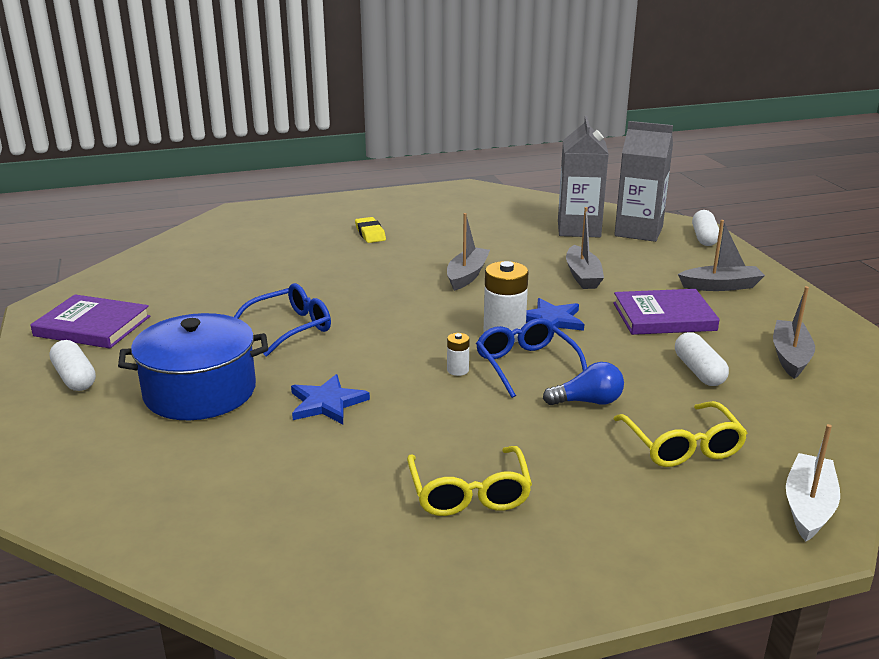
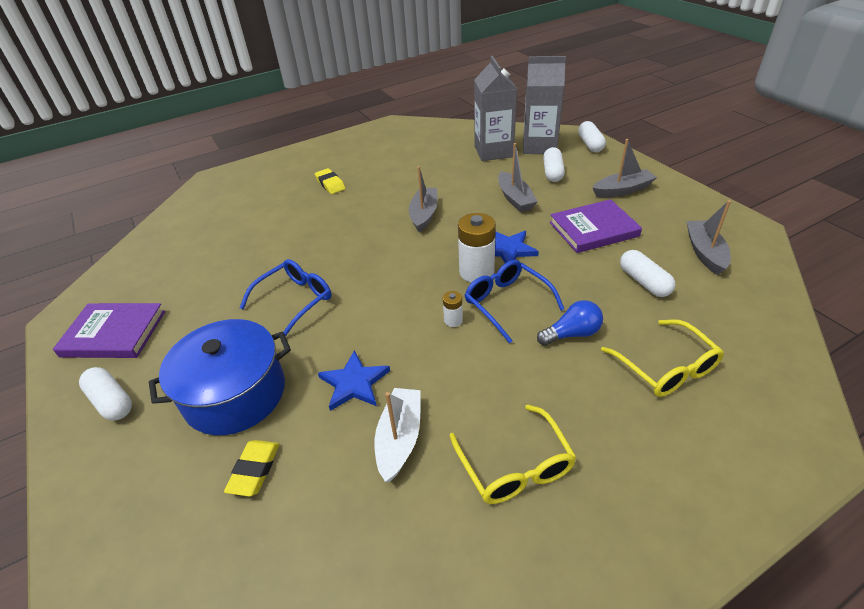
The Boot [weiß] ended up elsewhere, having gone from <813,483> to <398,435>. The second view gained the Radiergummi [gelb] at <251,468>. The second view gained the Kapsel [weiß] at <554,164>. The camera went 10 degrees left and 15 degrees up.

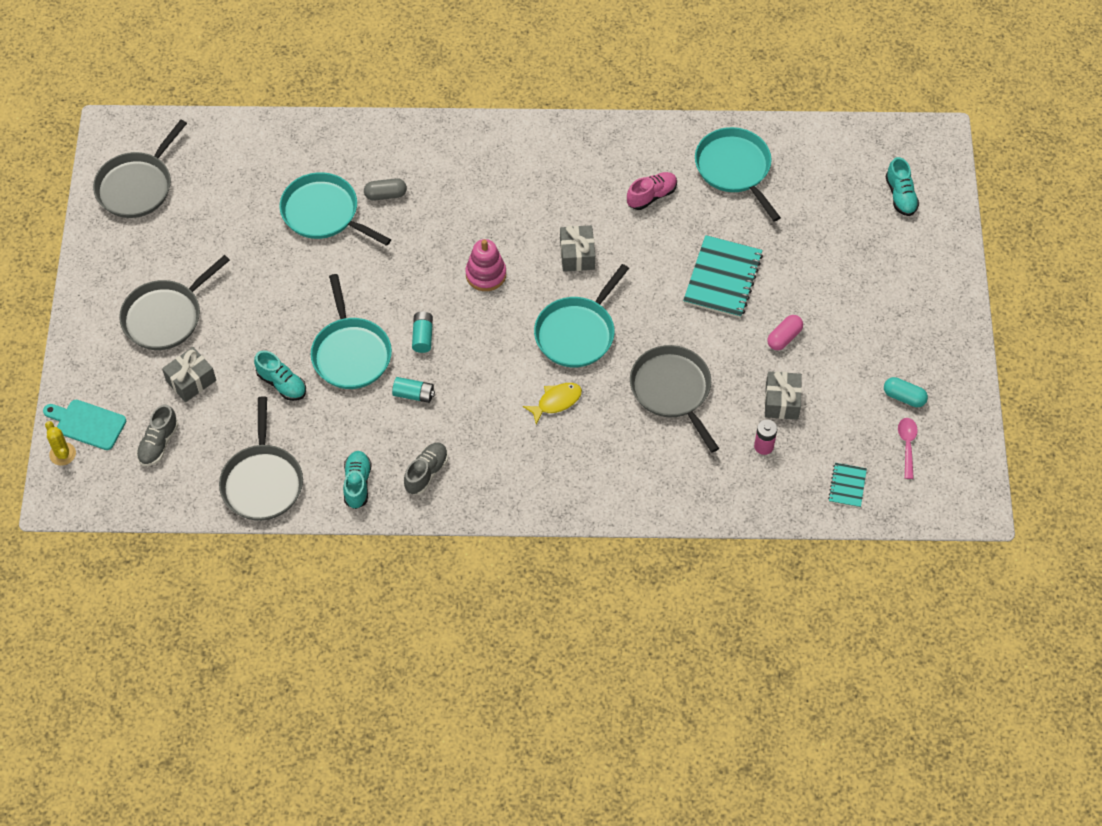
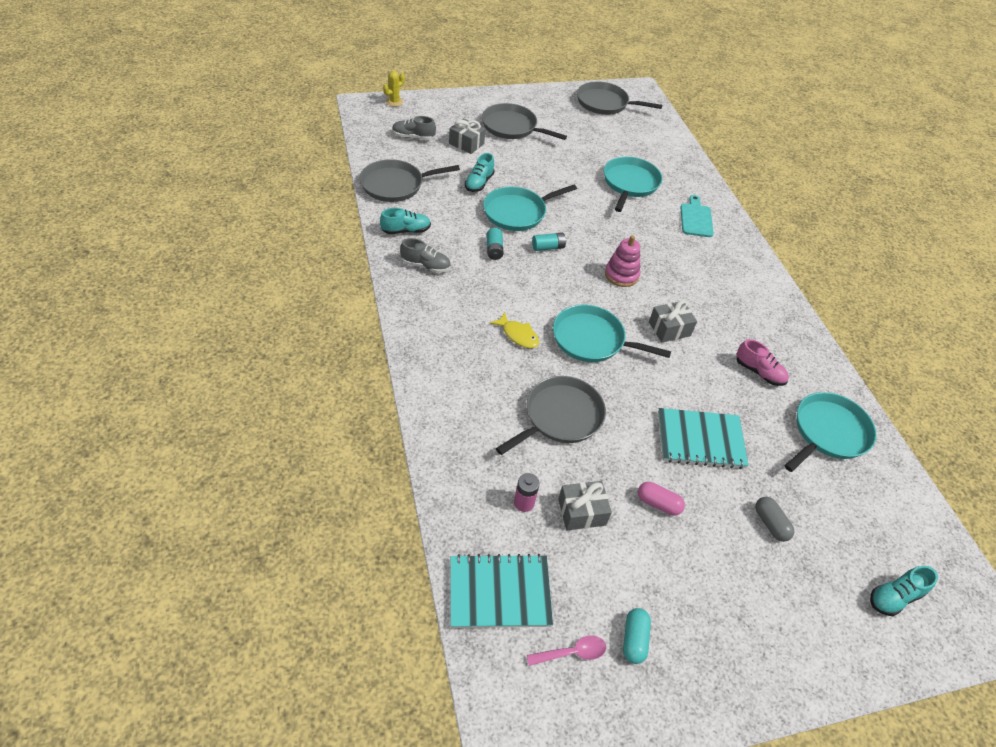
The Schneidebrett [türkis] ended up elsewhere, having gone from <84,425> to <697,216>. The Kapsel [grau] ended up elsewhere, having gone from <385,189> to <774,519>. The size of the Notizbuch [türkis] at <847,485> changed by a factor of 1.97. The camera went 70 degrees right and 10 degrees down.

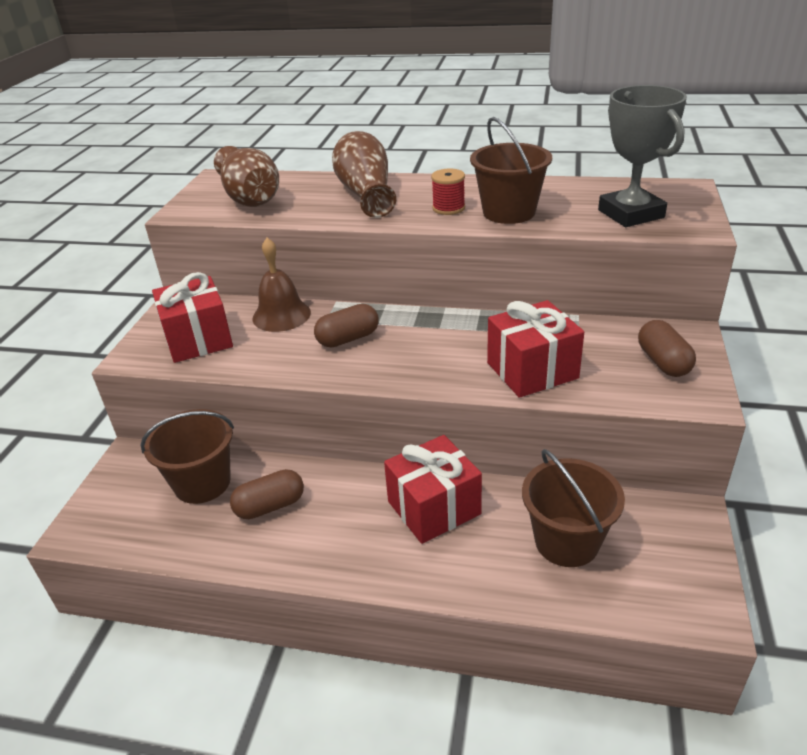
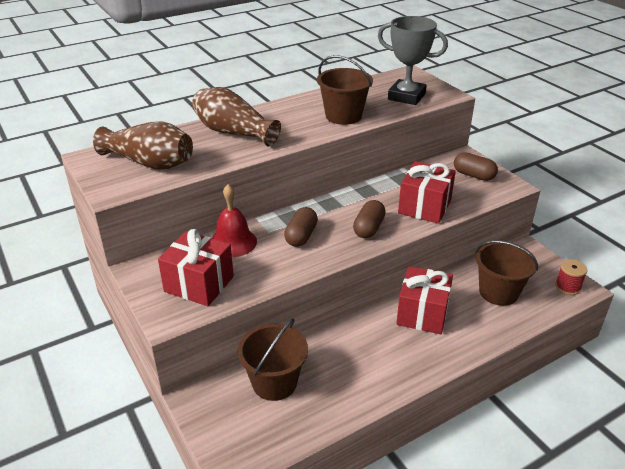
The Kapsel [braun] ended up elsewhere, having gone from <267,494> to <369,219>. What was the Glocke [braun] at <282,285> turned into the Glocke [rot] at <234,220>. The Garnrolle [rot] ended up elsewhere, having gone from <448,191> to <571,277>. The camera went 45 degrees left and 0 degrees up.

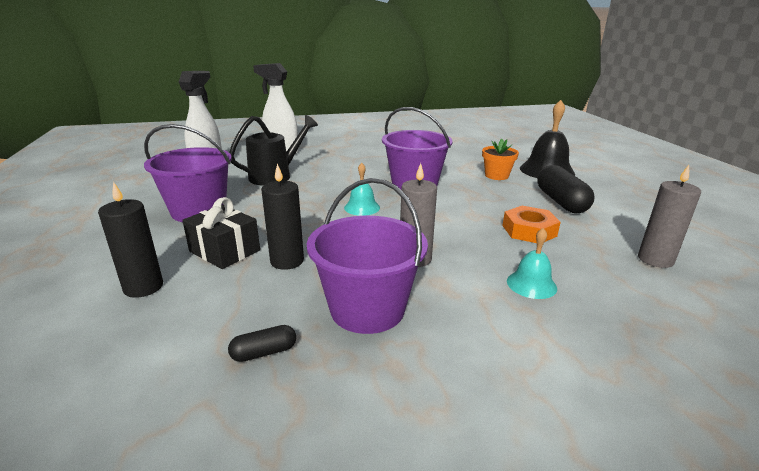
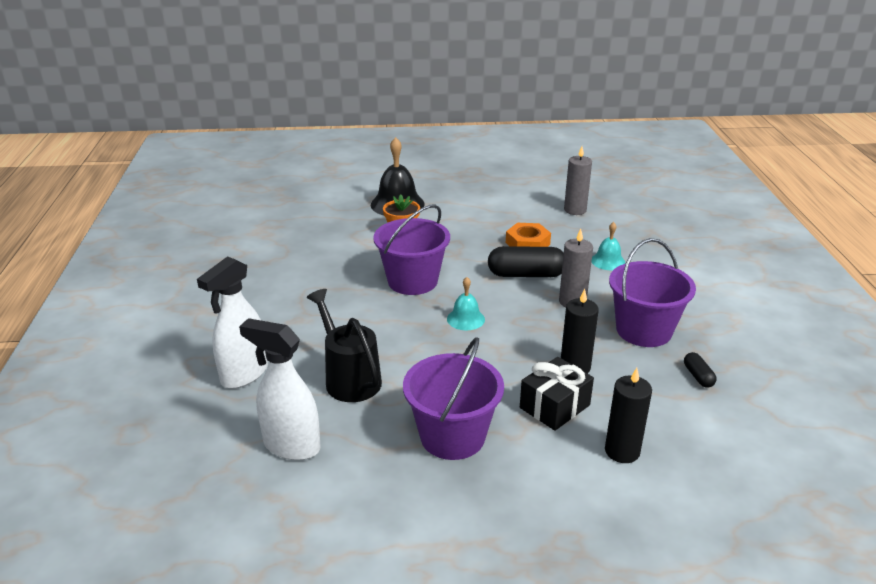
The Kapsel [schwarz] ended up elsewhere, having gone from <565,189> to <526,261>. The camera went 80 degrees left and 5 degrees up.

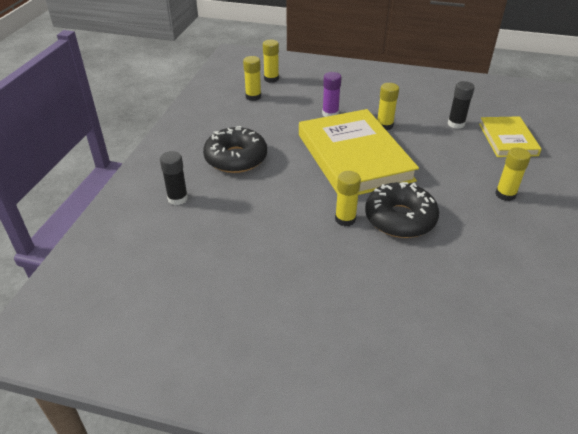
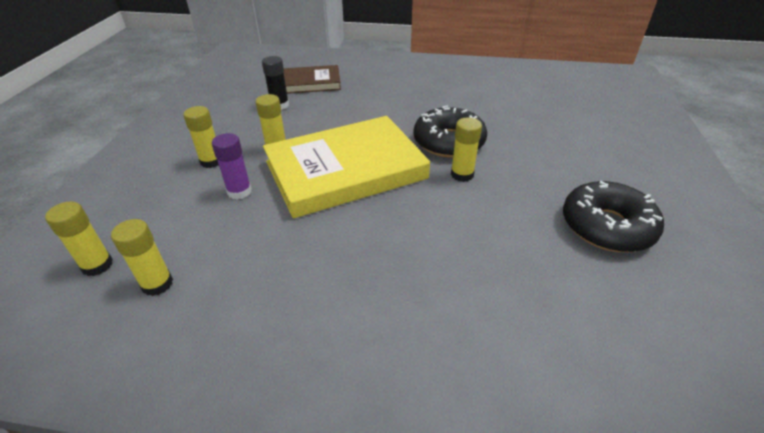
The second view lost the Klebestift [schwarz] at <174,178>. The Donut [schwarz] ended up elsewhere, having gone from <235,149> to <613,216>. What was the Buch [gelb] at <510,136> turned into the Buch [braun] at <312,79>. The Klebestift [gelb] ended up elsewhere, having gone from <513,174> to <201,137>. The camera went 95 degrees left and 0 degrees up.

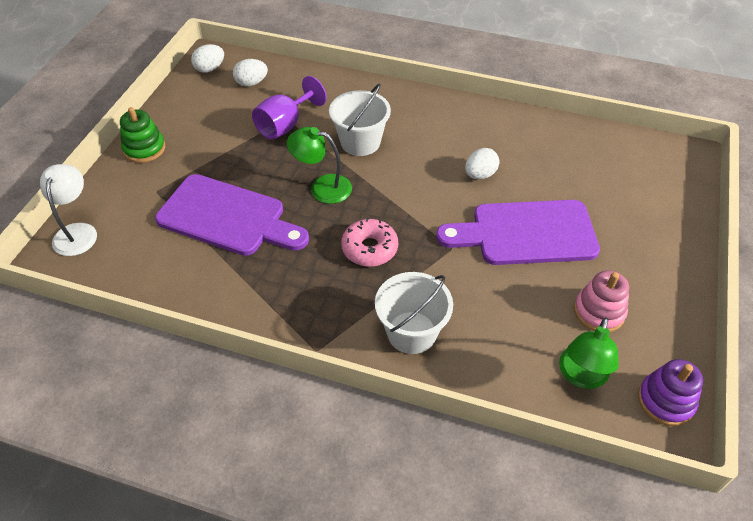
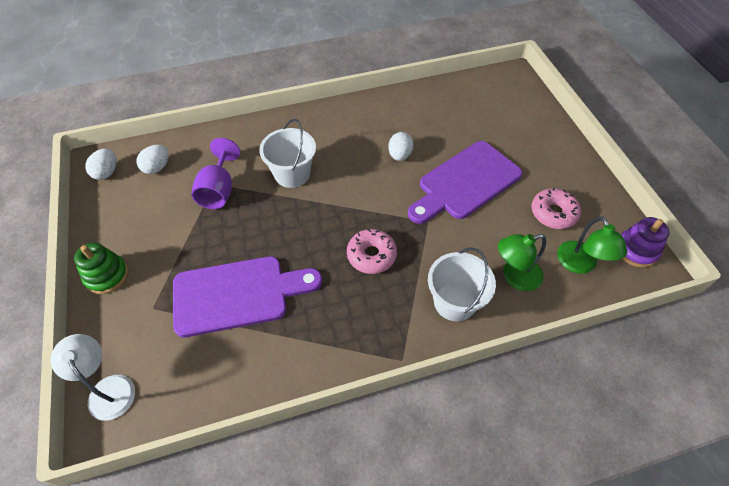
The Lampe [grün] ended up elsewhere, having gone from <319,165> to <522,262>. Where the Stapelspielzeug [rosa] stood at <601,301>, the Donut [rosa] came to stand at <556,208>. The camera went 35 degrees left and 5 degrees up.

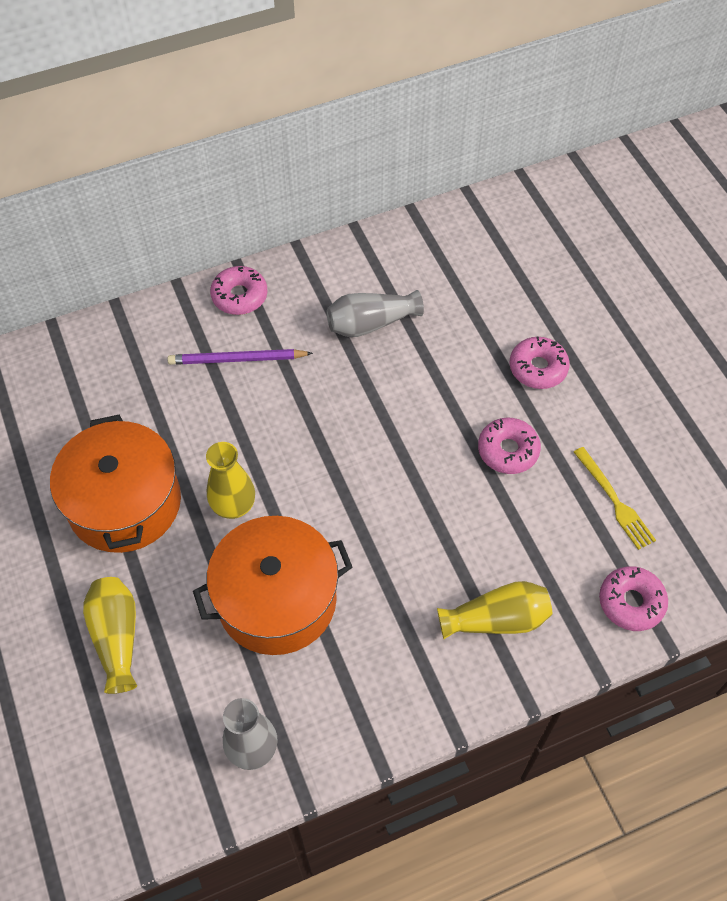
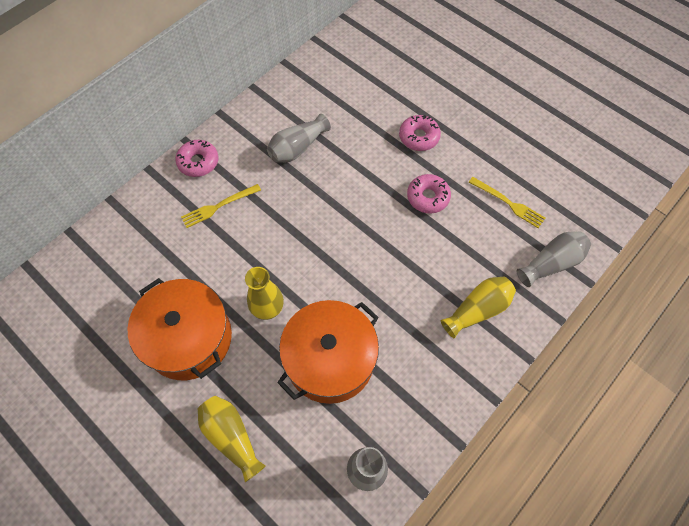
Where the Bleistift [lila] stood at <240,357>, the Gabel [gelb] came to stand at <221,206>. Where the Donut [rosa] stood at <633,598>, the Vase [grau] came to stand at <553,259>. The camera went 25 degrees left and 5 degrees up.

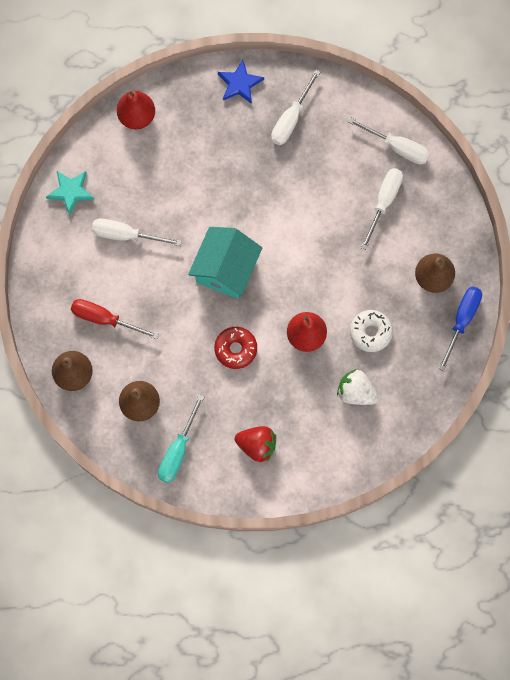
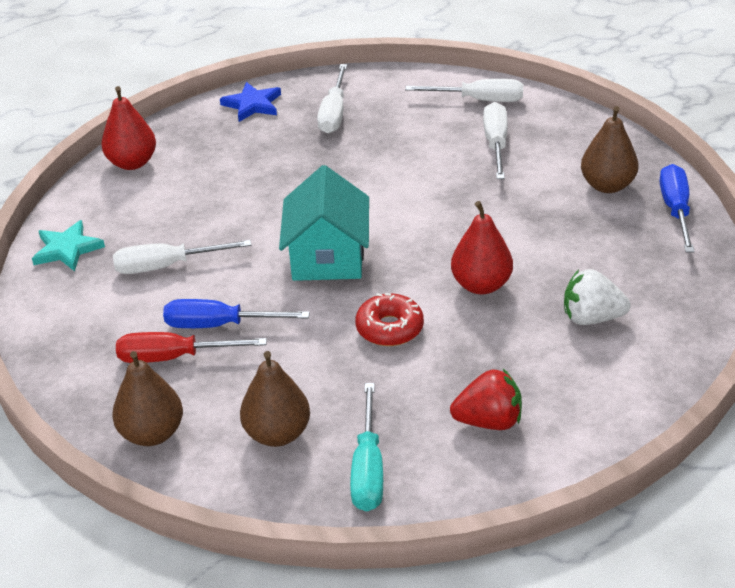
The second view lost the Donut [weiß] at <371,331>. The second view gained the Schraubenzieher [blau] at <236,313>. The camera went 20 degrees left and 35 degrees down.

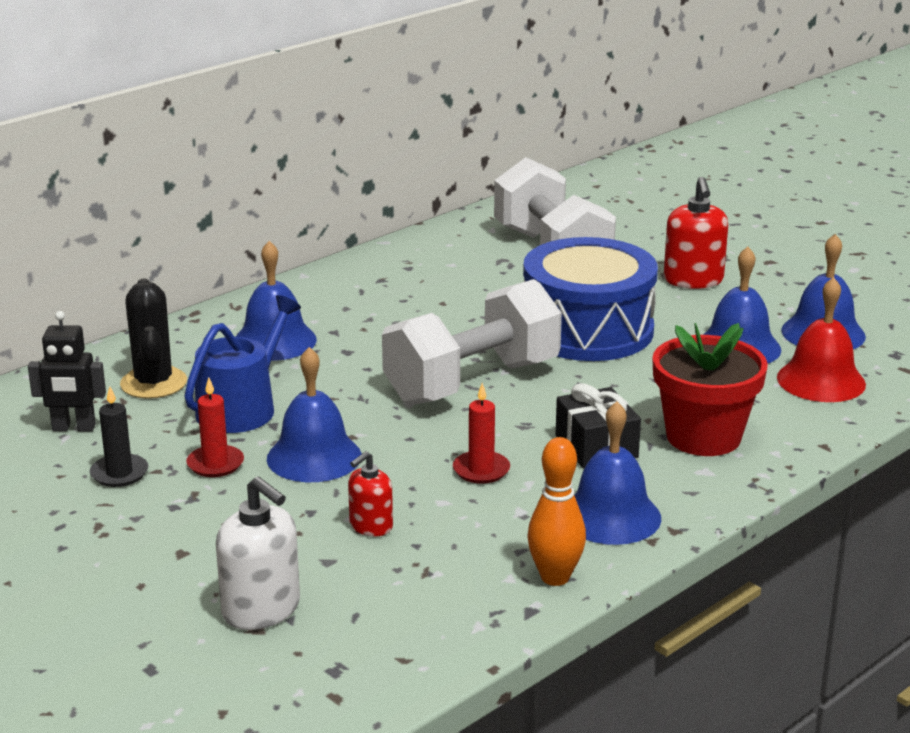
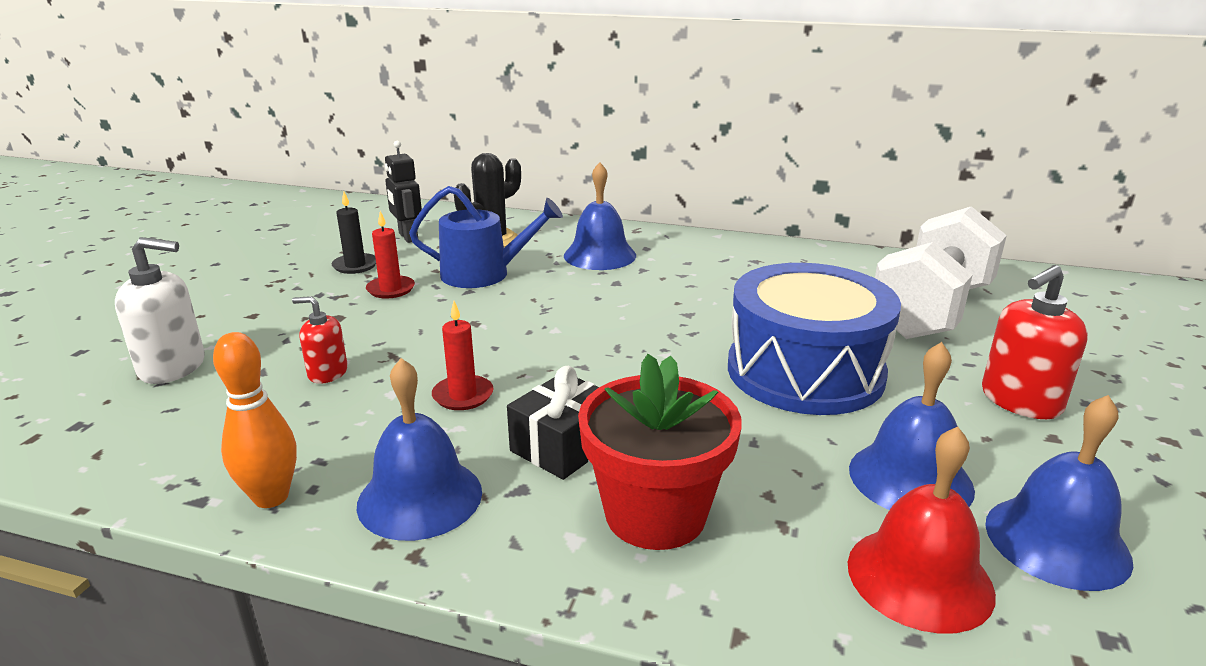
The Seifenspender [weiß] at <258,553> ended up facing another way, 105 degrees counterclockwise from before. The second view lost the Glocke [blau] at <314,414>. The second view lost the Hantel [weiß] at <472,342>. The camera went 60 degrees right and 0 degrees up.

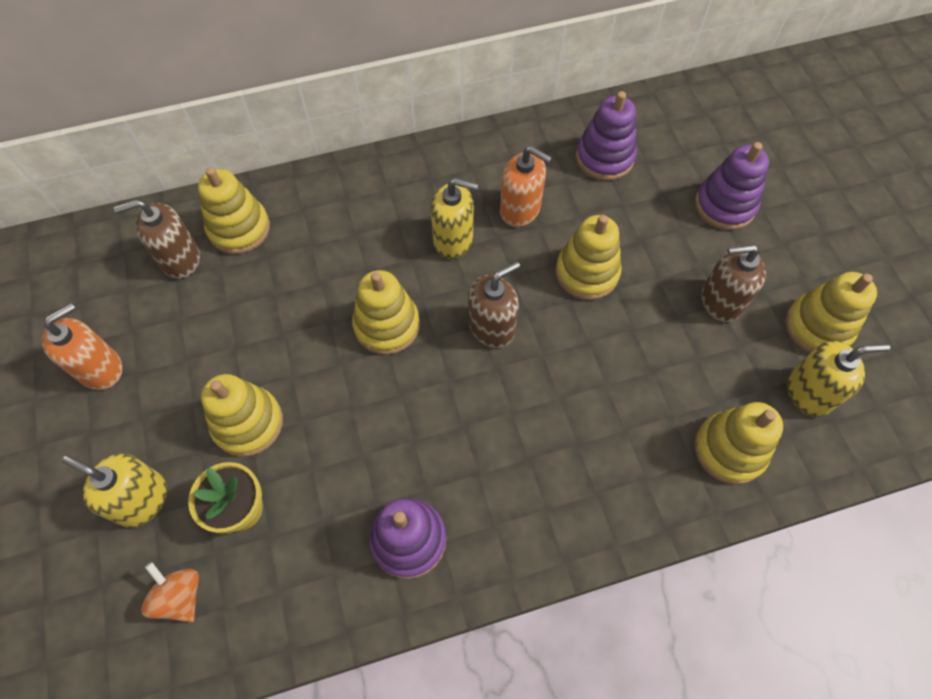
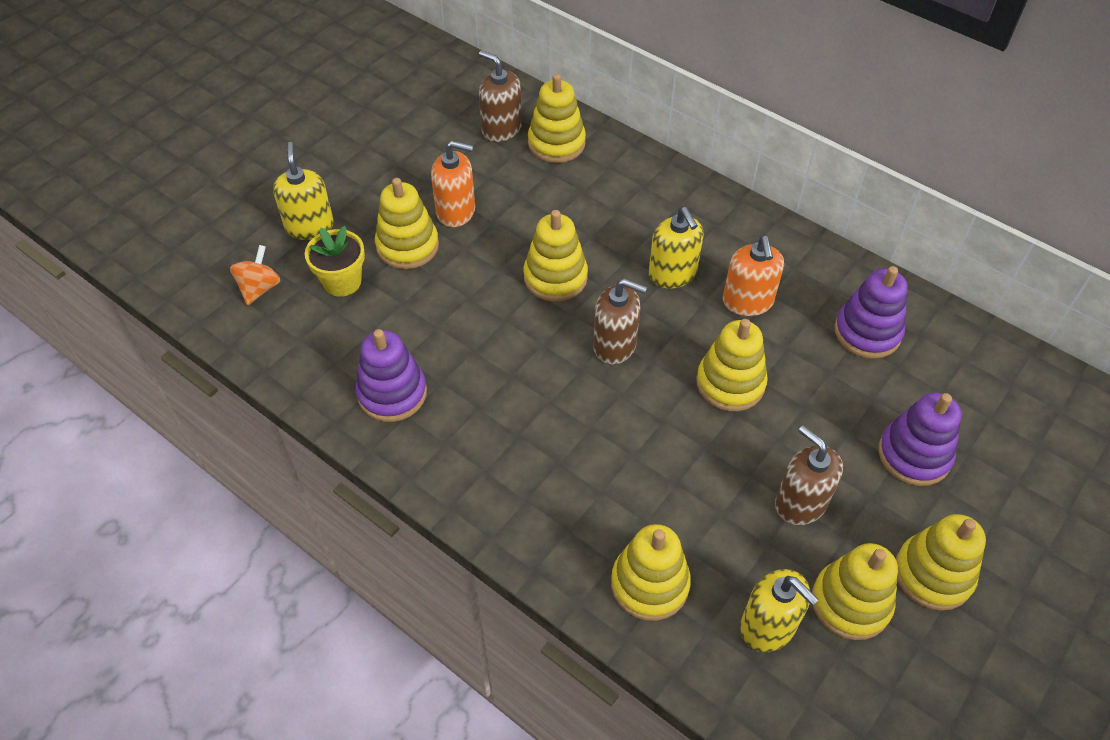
The Seifenspender [orange] ended up elsewhere, having gone from <82,346> to <453,184>. The second view gained the Stapelspielzeug [gelb] at <941,562>. The camera went 55 degrees right and 10 degrees down.

